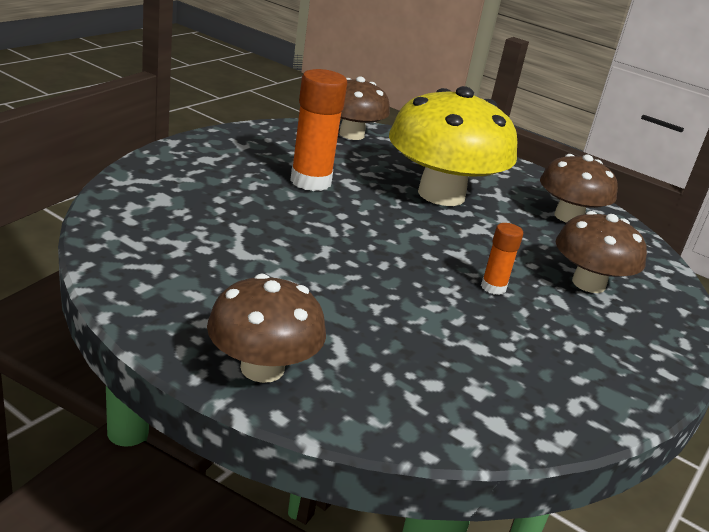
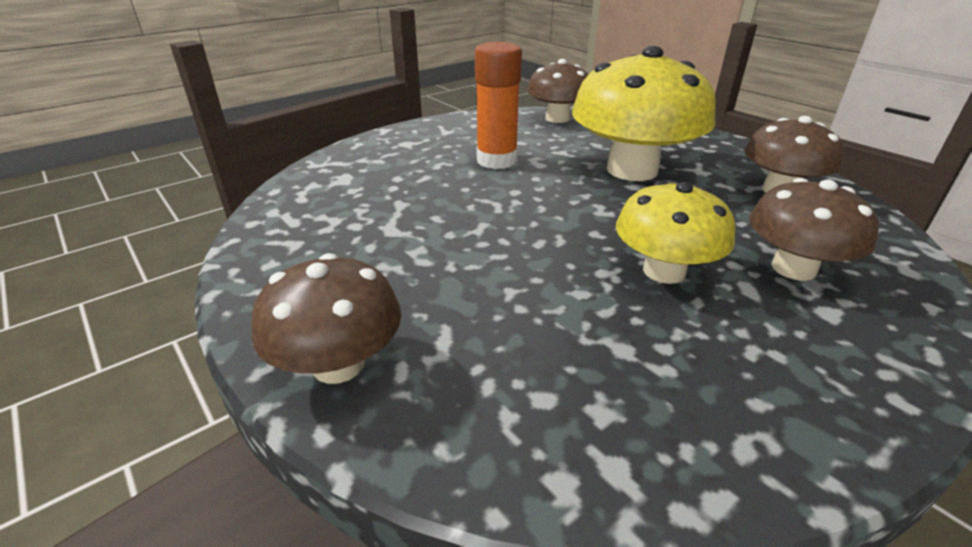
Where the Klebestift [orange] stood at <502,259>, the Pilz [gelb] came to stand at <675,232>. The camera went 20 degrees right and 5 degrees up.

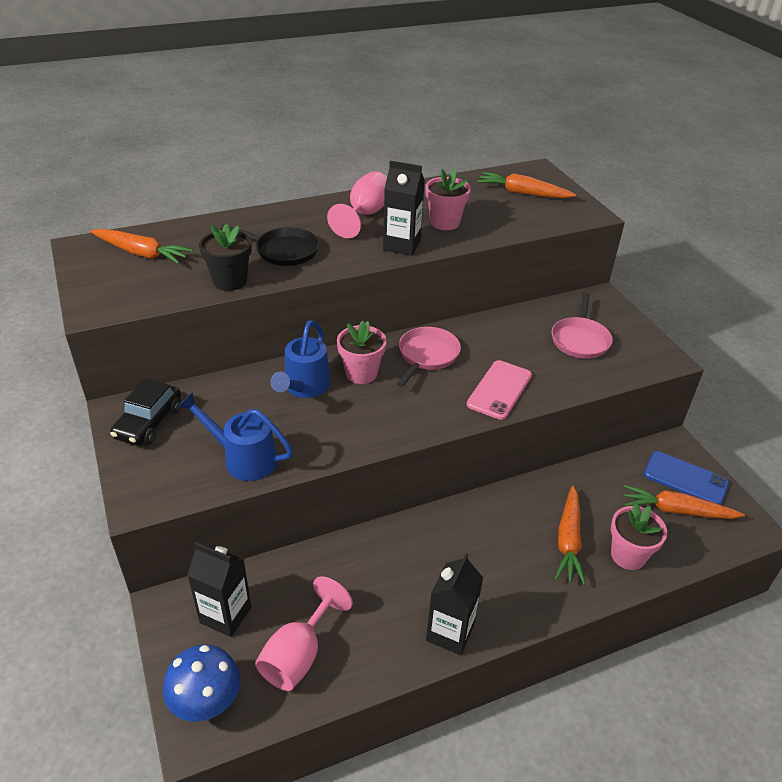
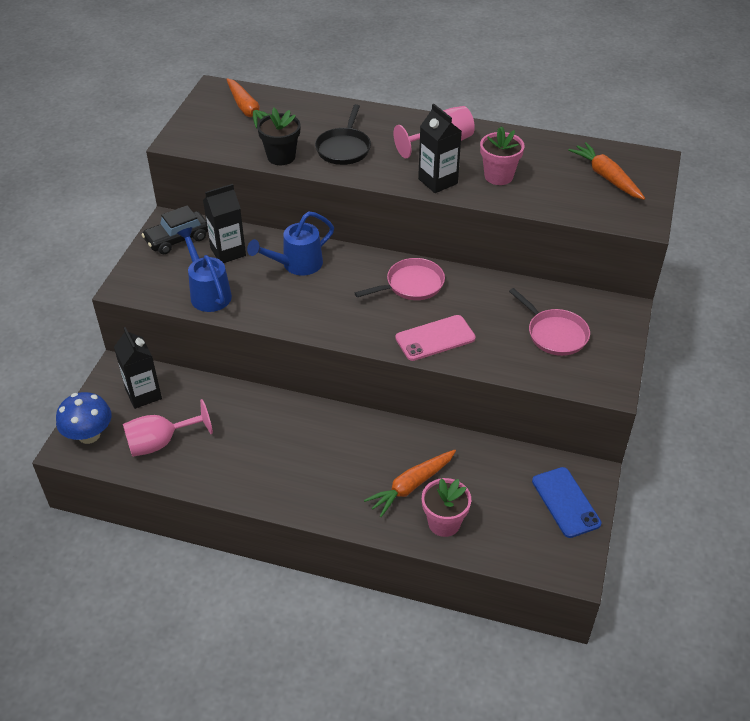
The Pfanne [schwarz] at <269,245> ended up facing another way, 45 degrees clockwise from before. The second view lost the Blumentopf [rosa] at <361,352>. The Getränkekarton [schwarz] ended up elsewhere, having gone from <454,604> to <224,223>. The Pfanne [rosa] at <582,325> ended up facing another way, 90 degrees counterclockwise from before. The second view lost the Karotte [orange] at <684,502>. The camera went 40 degrees right and 5 degrees up.

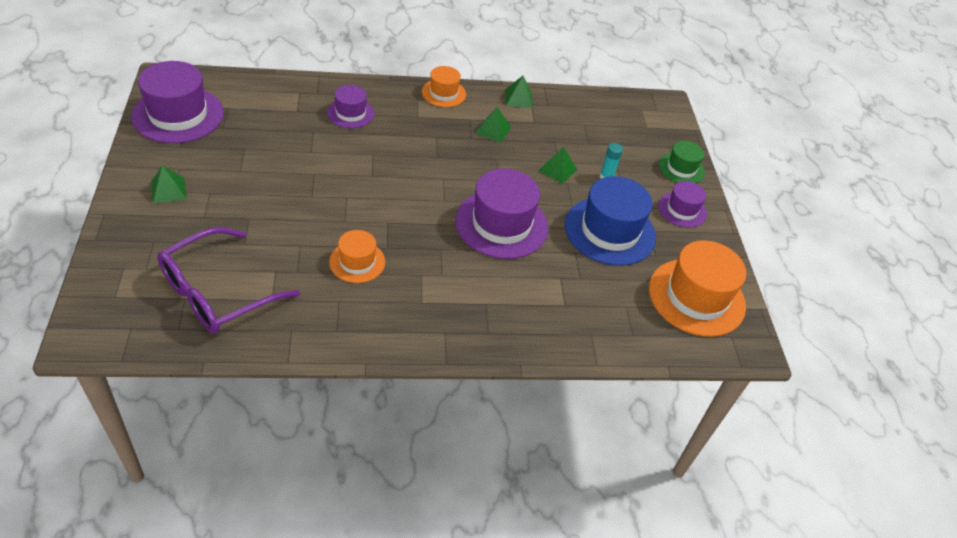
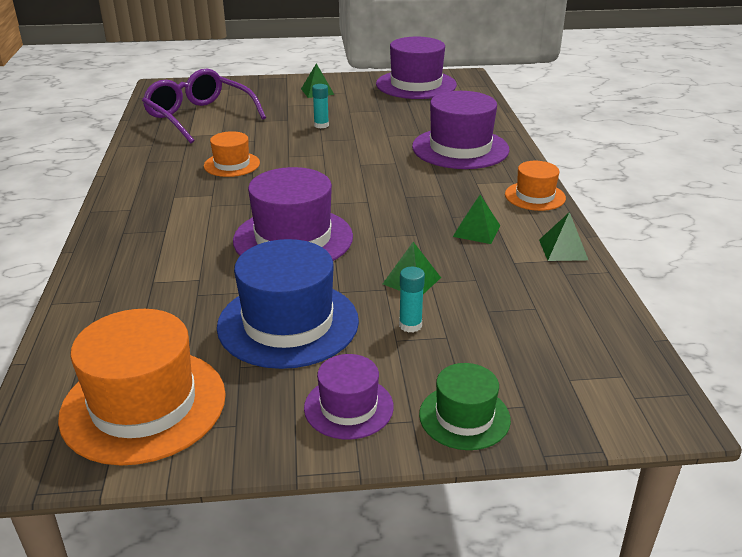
The size of the Hut [lila] at <350,106> changed by a factor of 1.81. The second view gained the Klebestift [türkis] at <320,106>. The camera went 95 degrees right and 15 degrees down.

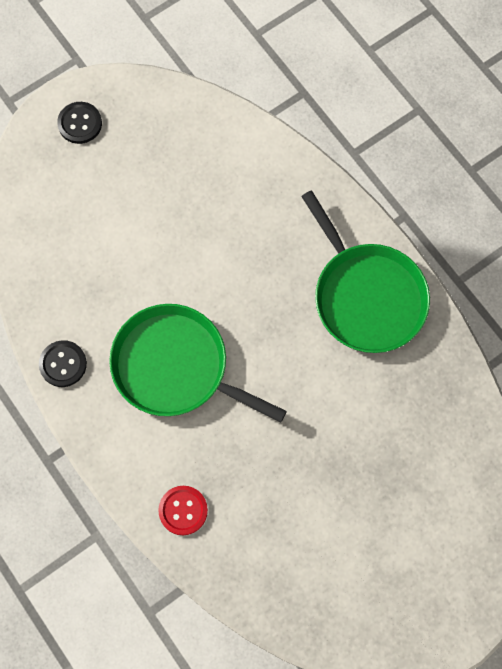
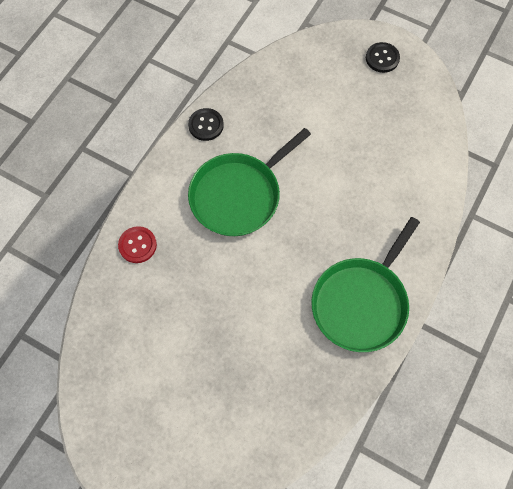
The Pfanne [grün] at <198,363> ended up facing another way, 135 degrees counterclockwise from before. The camera went 65 degrees right and 5 degrees down.

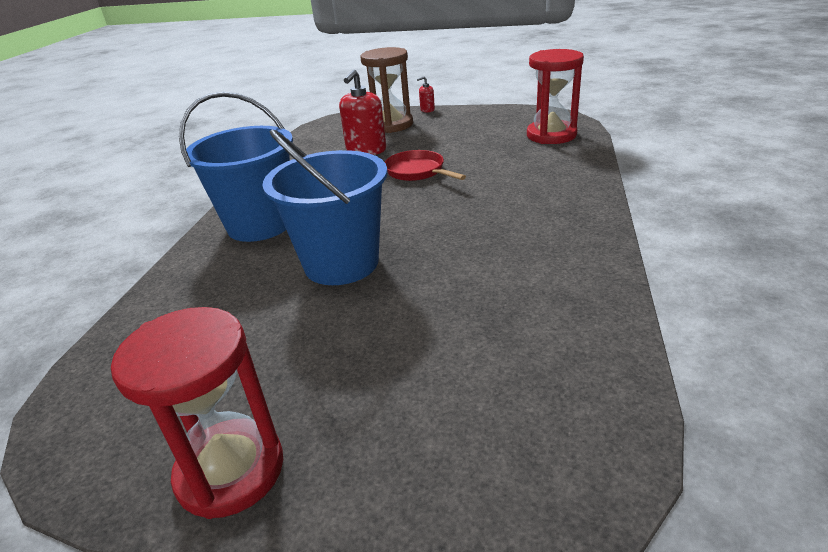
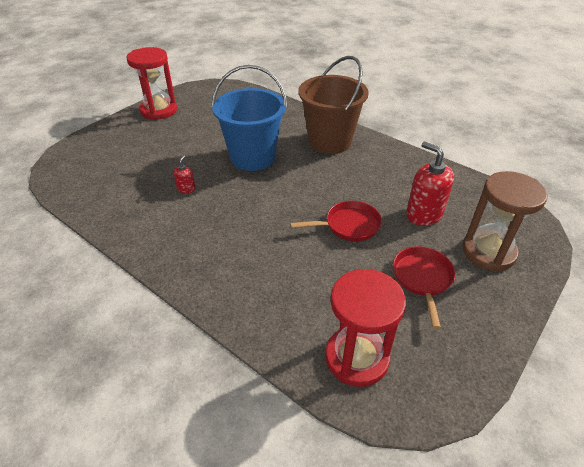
What was the Eimer [blau] at <236,167> turned into the Eimer [braun] at <334,105>. The Seifenspender [rot] ended up elsewhere, having gone from <426,95> to <185,174>. The second view gained the Pfanne [rot] at <424,287>. The camera went 115 degrees right and 10 degrees up.

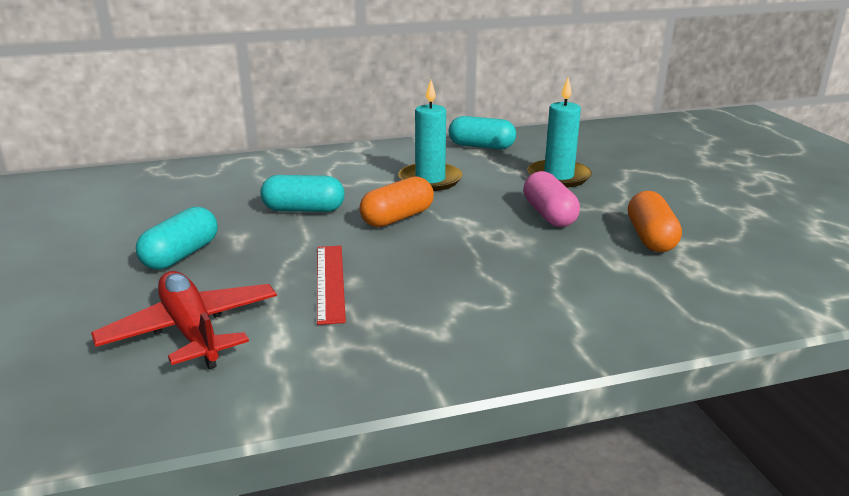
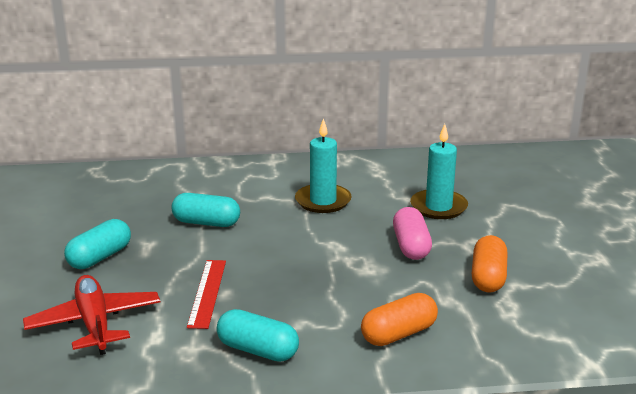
The Kapsel [orange] ended up elsewhere, having gone from <396,201> to <399,319>. The Kapsel [türkis] ended up elsewhere, having gone from <482,132> to <258,335>. The camera went 10 degrees right and 0 degrees up.

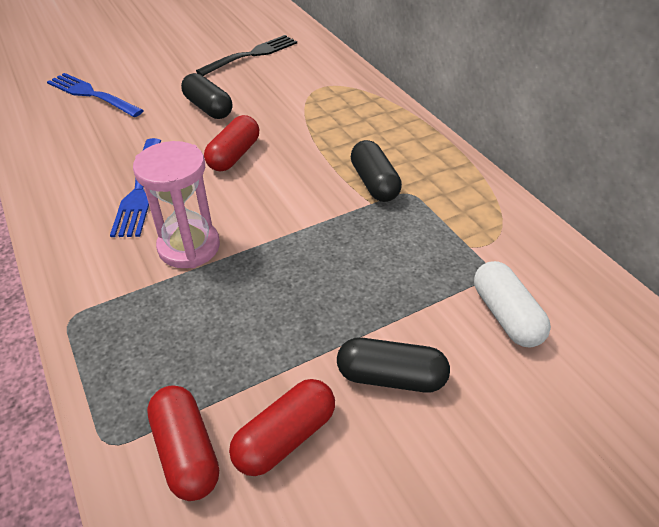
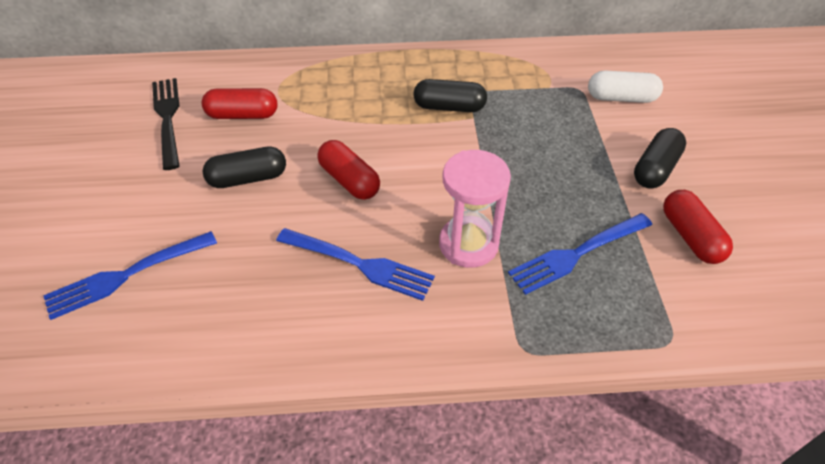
The Kapsel [rot] ended up elsewhere, having gone from <183,443> to <240,103>. The second view gained the Gabel [blau] at <580,254>. The camera went 65 degrees left and 5 degrees up.

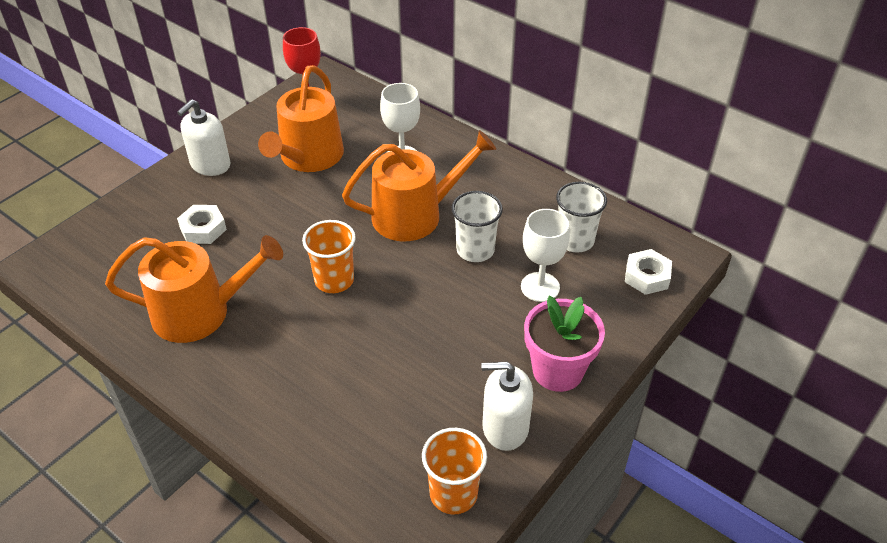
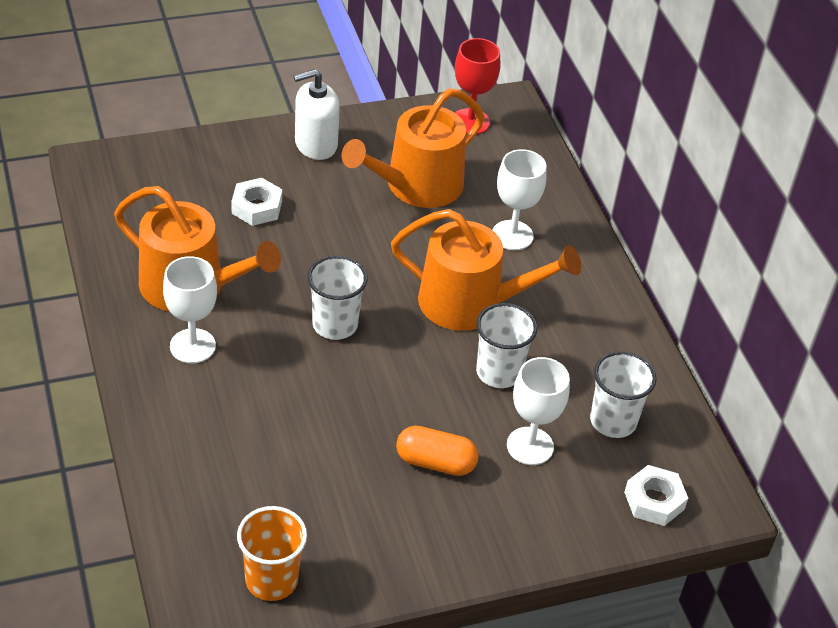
What was the Becher [orange] at <329,256> turned into the Becher [weiß] at <337,298>. The second view lost the Seifenspender [weiß] at <507,406>. The second view lost the Blumentopf [rosa] at <564,344>. The second view gained the Kelch [weiß] at <190,309>. The second view gained the Kapsel [orange] at <437,451>. The camera went 30 degrees right and 0 degrees up.

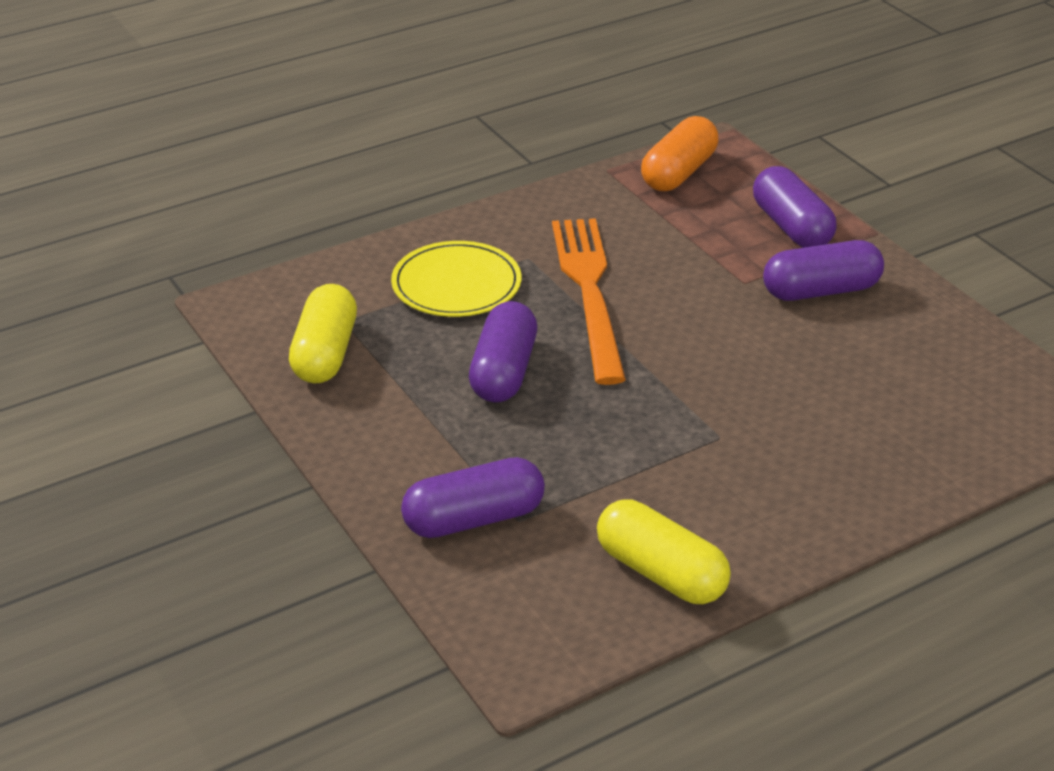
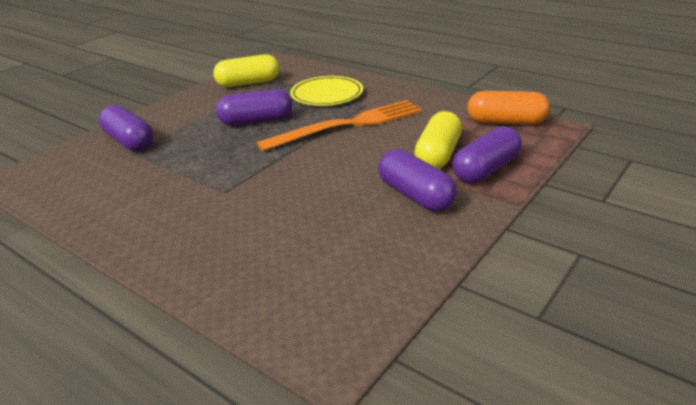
The Kapsel [gelb] ended up elsewhere, having gone from <664,551> to <438,140>. The camera went 70 degrees right and 5 degrees down.

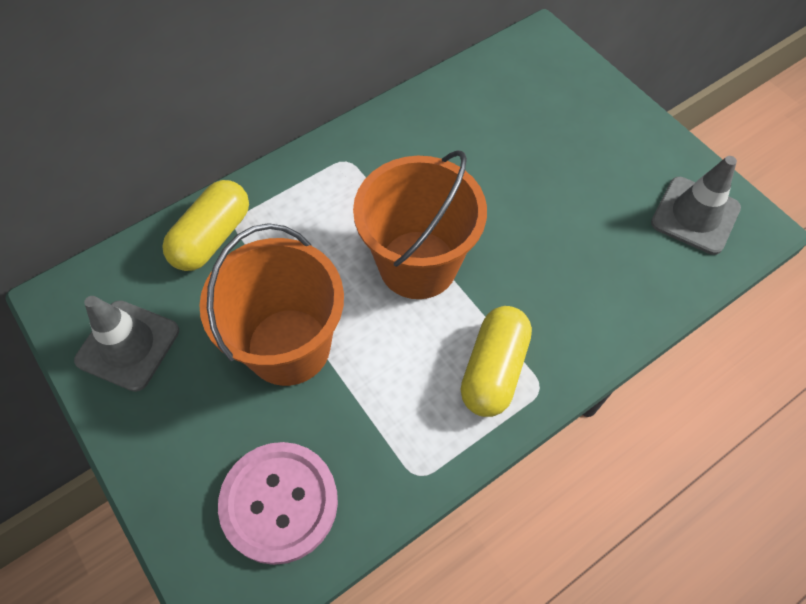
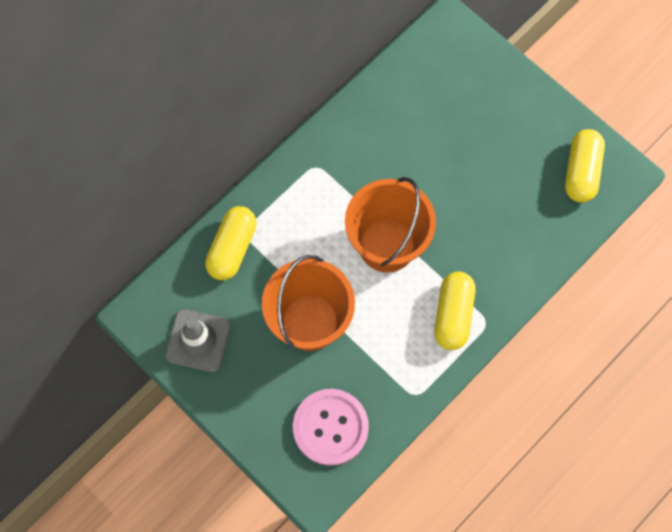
Where the Leitkegel [grau] stood at <696,205>, the Kapsel [gelb] came to stand at <585,166>. The camera went 10 degrees left and 10 degrees up.

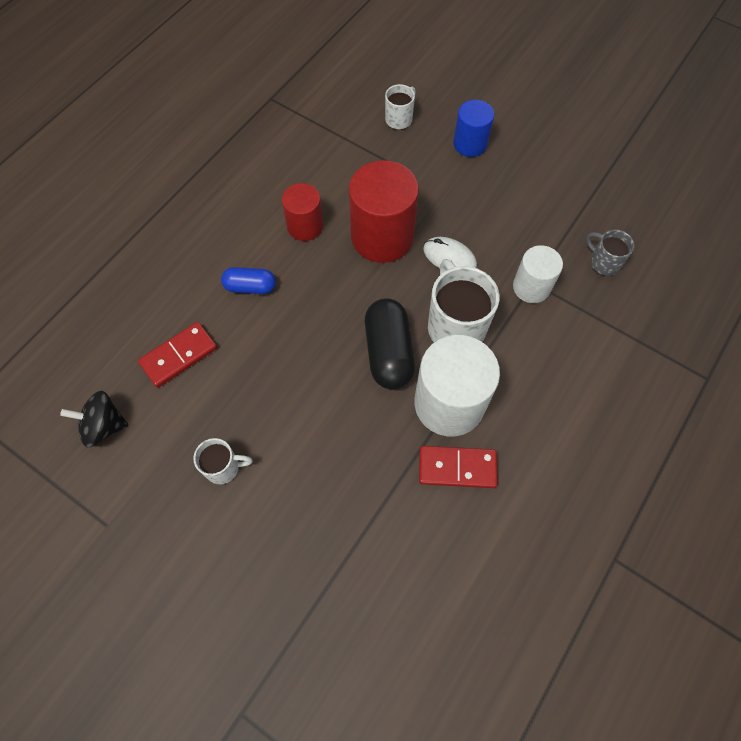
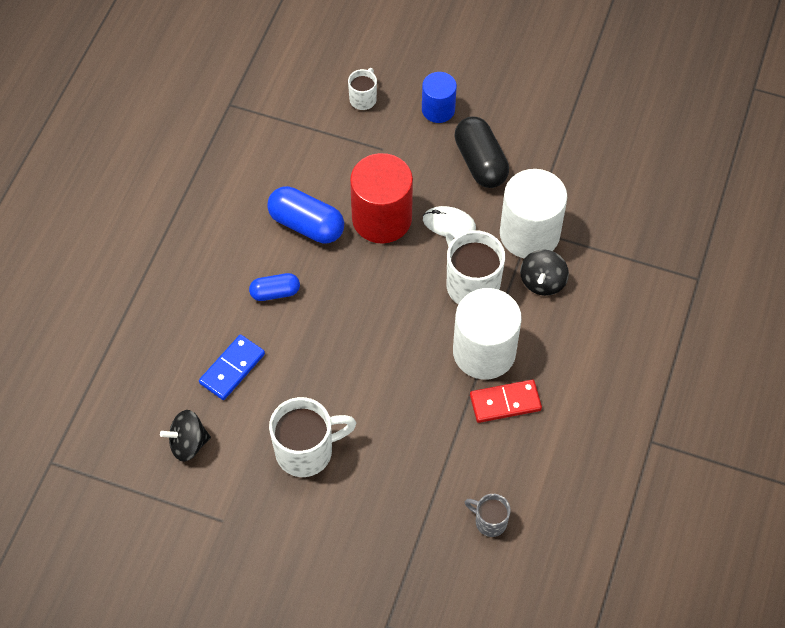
What was the Dominostein [rot] at <177,355> turned into the Dominostein [blau] at <232,367>. The size of the Tasse [weiß] at <223,461> changed by a factor of 1.84. Where the Vollzylinder [rot] stood at <302,212>, the Kapsel [blau] came to stand at <305,215>. The Kapsel [schwarz] ended up elsewhere, having gone from <390,344> to <481,152>. The size of the Vollzylinder [weiß] at <538,274> changed by a factor of 1.71. The Tasse [grau] ended up elsewhere, having gone from <610,253> to <488,515>. The second view gained the Kreisel [schwarz] at <544,272>. The camera went 15 degrees left and 5 degrees down.

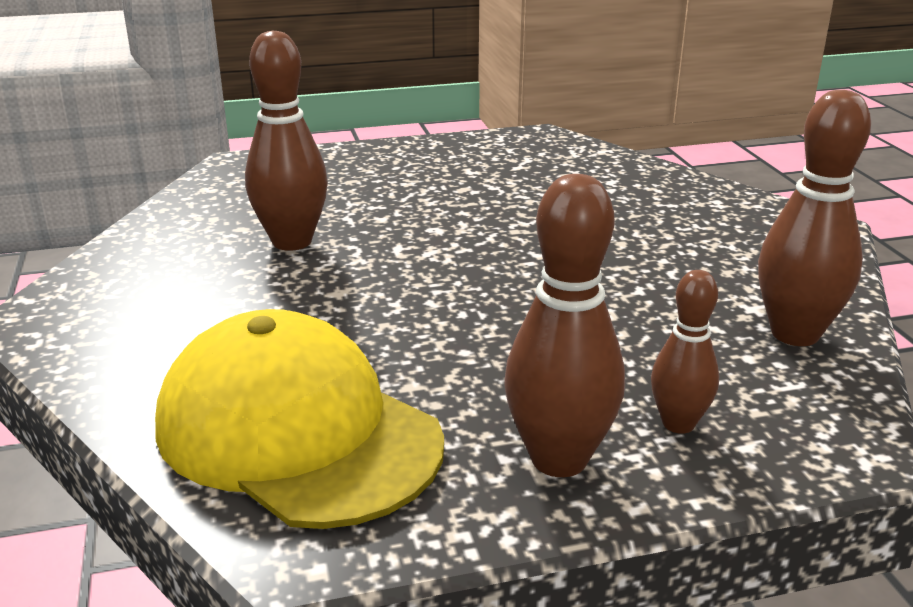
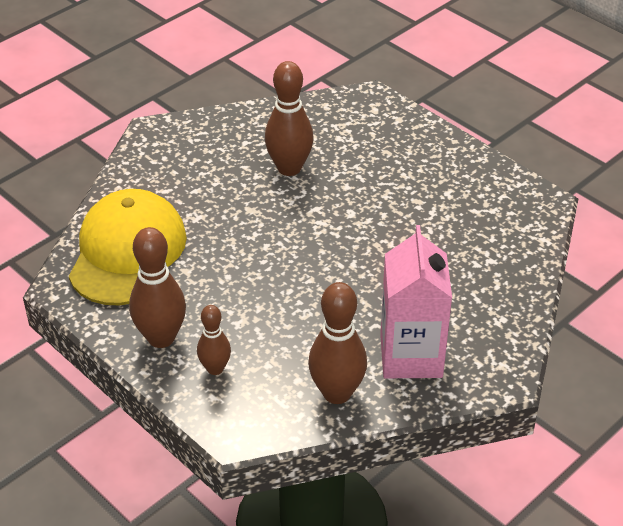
The second view gained the Getränkekarton [rosa] at <416,301>. The camera went 60 degrees right and 15 degrees up.

